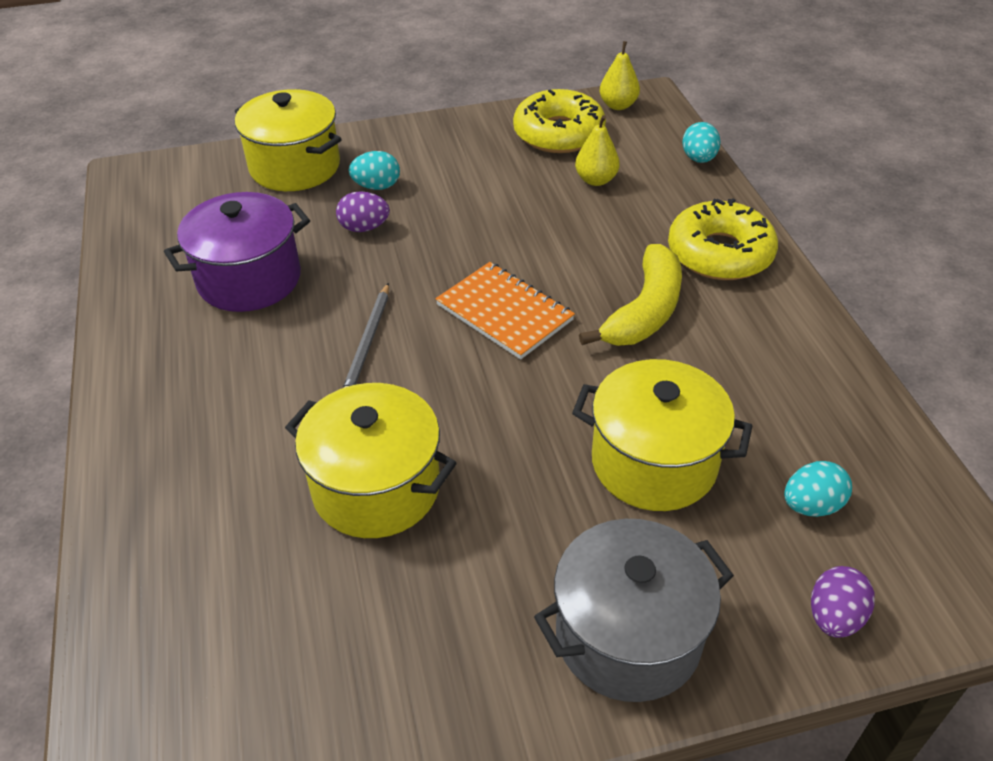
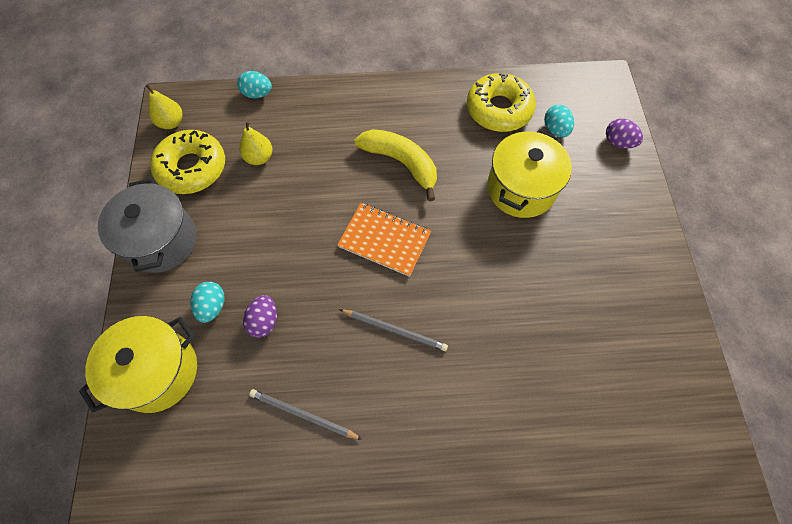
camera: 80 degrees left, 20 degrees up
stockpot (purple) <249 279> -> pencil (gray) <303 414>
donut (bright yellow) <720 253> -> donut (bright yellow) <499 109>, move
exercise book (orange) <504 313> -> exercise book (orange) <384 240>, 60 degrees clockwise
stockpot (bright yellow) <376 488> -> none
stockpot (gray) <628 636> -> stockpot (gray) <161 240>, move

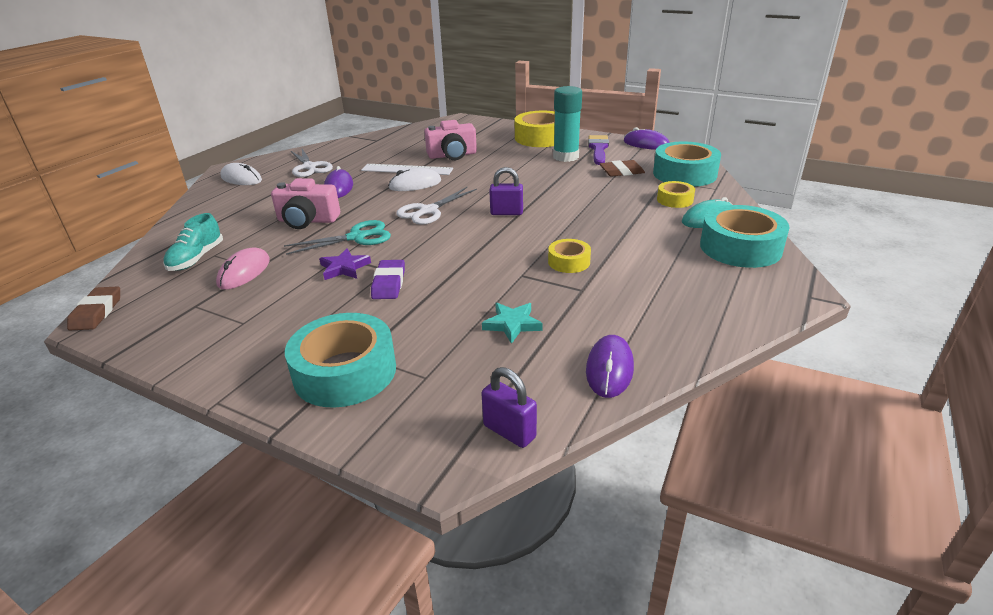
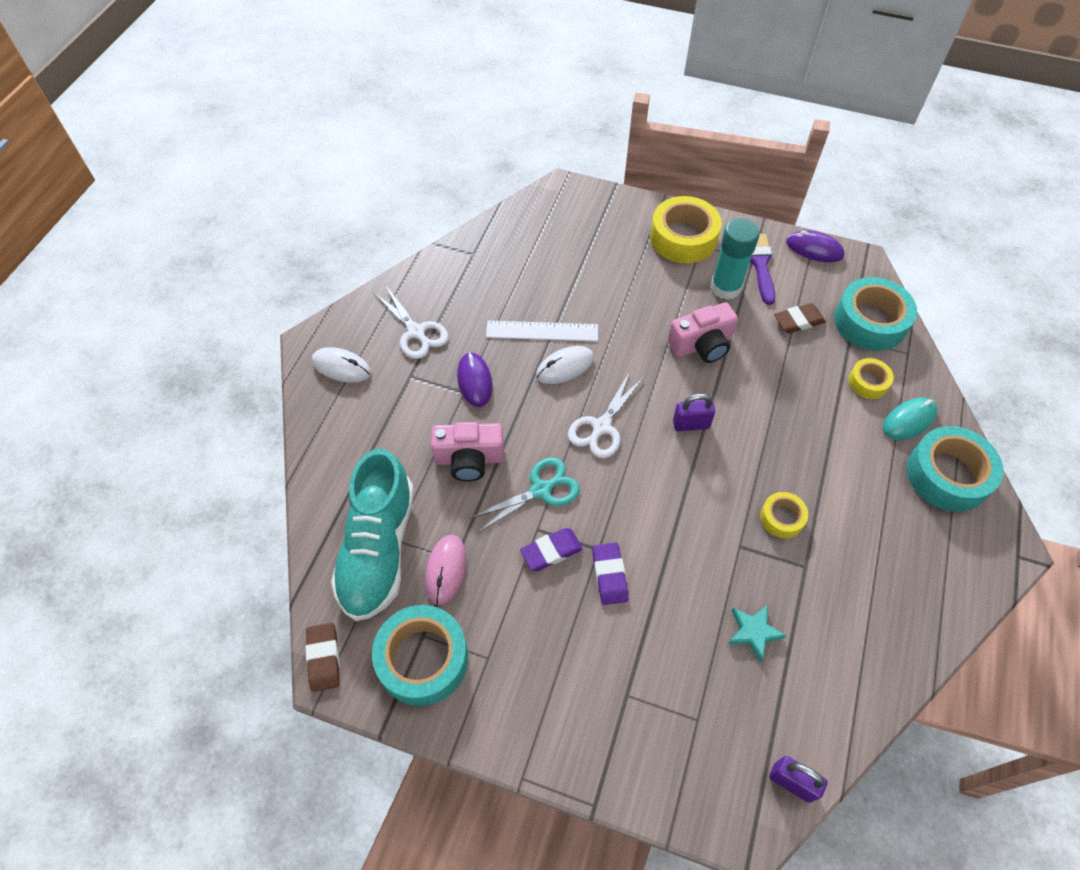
camera: 10 degrees left, 25 degrees up
camera (rose-pink) <452 155> -> camera (rose-pink) <702 345>, move
shoe (teal) <196 258> -> shoe (teal) <378 549>, x1.94
star shape (purple) <344 268> -> pencil eraser (purple) <551 551>
tape (teal) <345 372> -> tape (teal) <423 659>, move
computer mouse (purple) <609 369> -> none

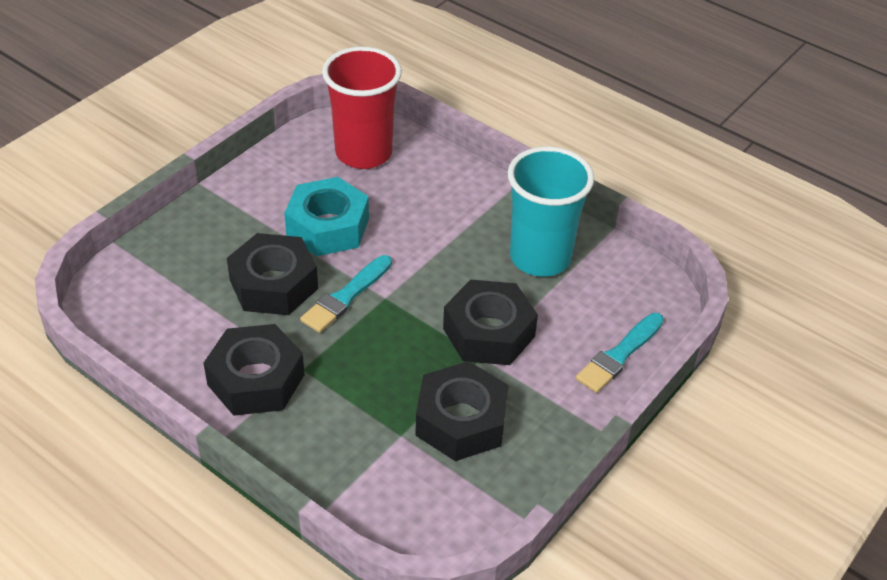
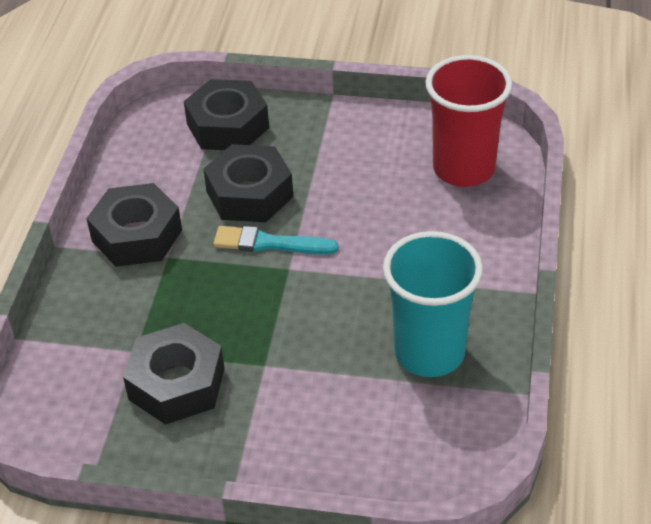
camera: 65 degrees right, 0 degrees up
hexagon nut (teal) <328 227> -> none
hexagon nut (ebony) <489 332> -> hexagon nut (ebony) <227 126>, move
paint brush (teal) <619 355> -> none

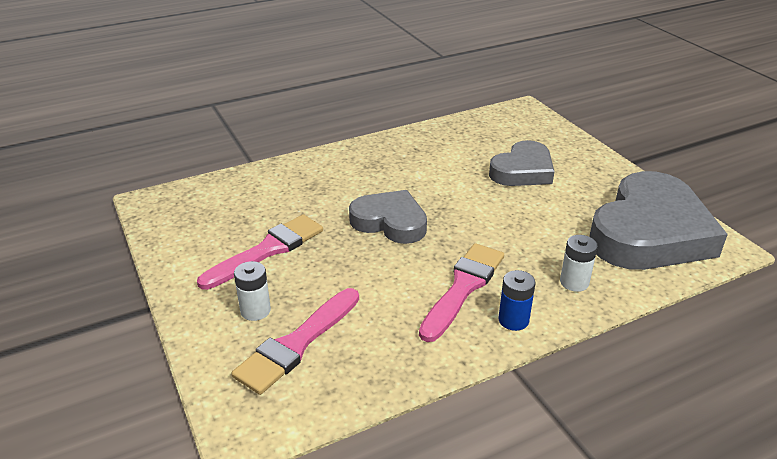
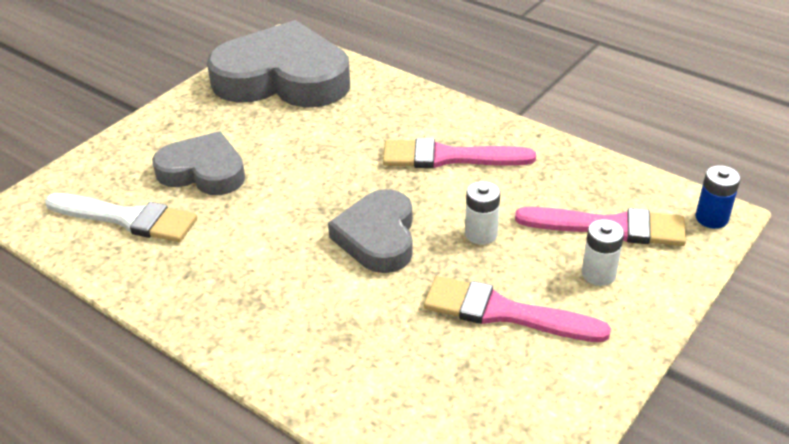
camera: 115 degrees left, 5 degrees up
battery (white) <574 282> -> battery (white) <481 234>, move
battery (cobalt) <513 320> -> battery (cobalt) <711 218>, move
none -> paint brush (white) <127 218>

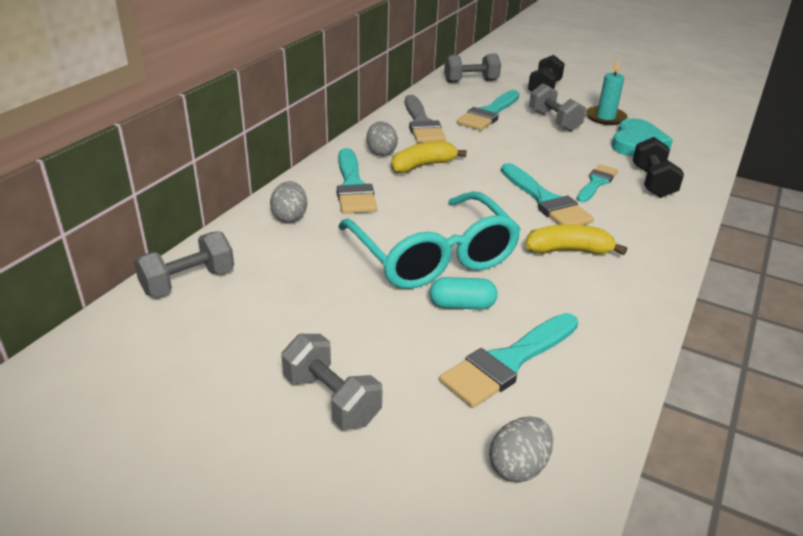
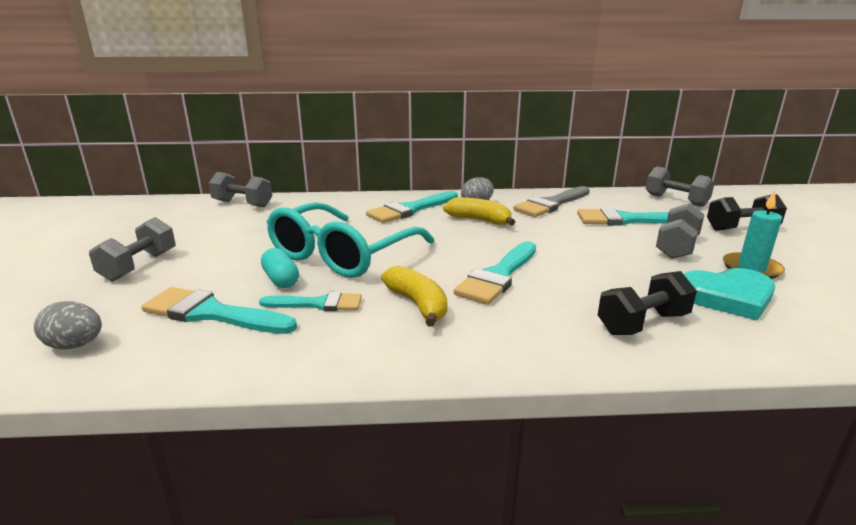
camera: 60 degrees right, 10 degrees down
paint brush (teal) <596 182> -> paint brush (teal) <318 304>, move
egg (gray) <290 217> -> none

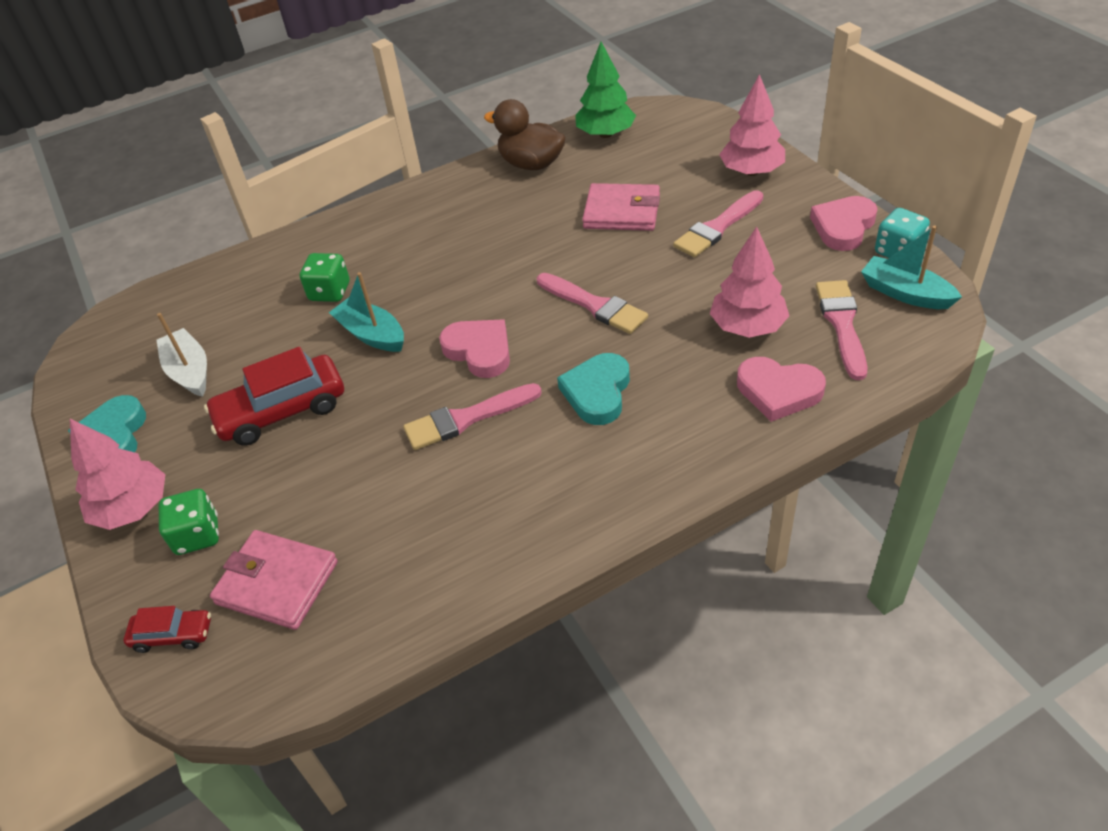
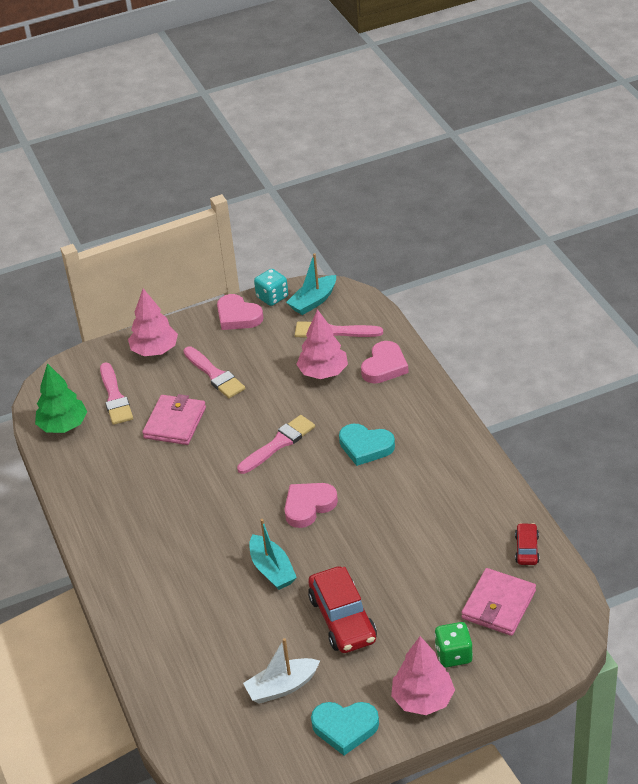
camera: 85 degrees left, 5 degrees down
toy duck (russet) <531 164> -> none
game die (emerald) <330 292> -> none
sailboat (teal) <372 334> -> sailboat (teal) <272 570>, 75 degrees counterclockwise
paint brush (rose-pink) <466 418> -> paint brush (rose-pink) <115 397>, move
automobile (red) <173 635> -> automobile (red) <526 549>, move

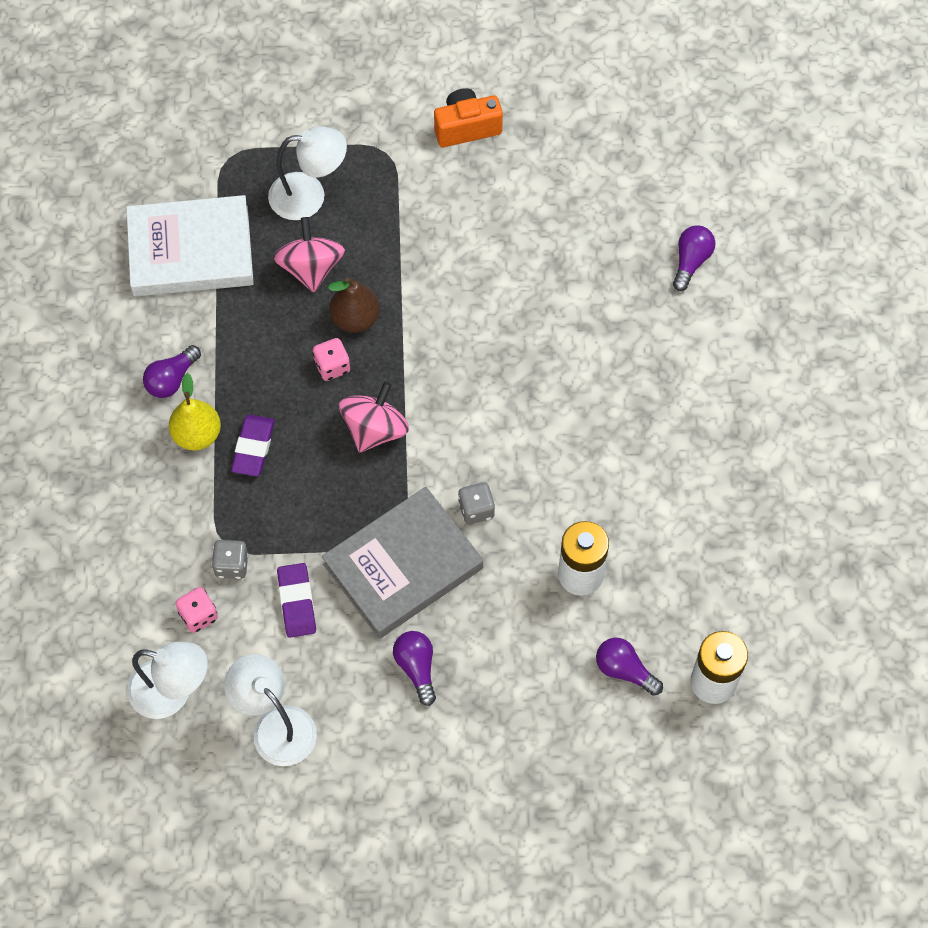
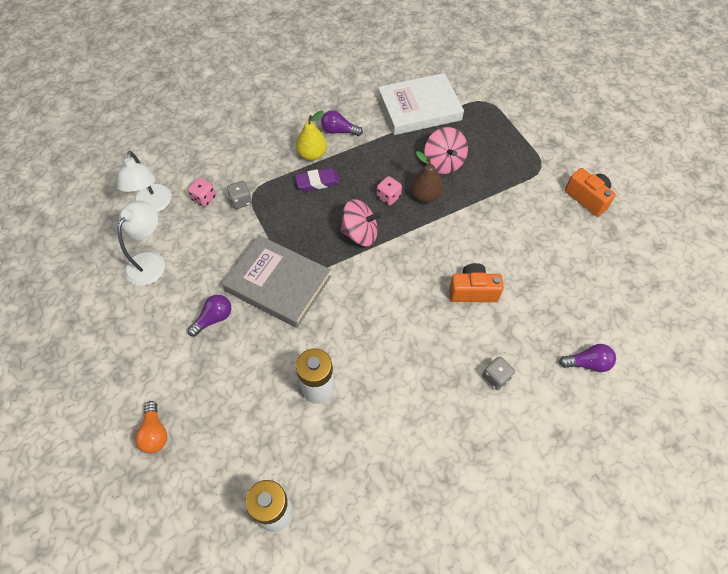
camera: 65 degrees right, 5 degrees down
lamp (white) <309 196> -> none
hardback (white) <191 251> -> hardback (white) <419 108>, 75 degrees counterclockwise
whirligig (rose-pink) <311 268> -> whirligig (rose-pink) <444 162>, 105 degrees clockwise
game die (gray) <476 509> -> game die (gray) <496 377>, move
pencil eraser (purple) <297 602> -> none
light bulb (purple) <624 670> -> none
none -> camera (orange) <473 291>
none -> light bulb (orange) <155 433>

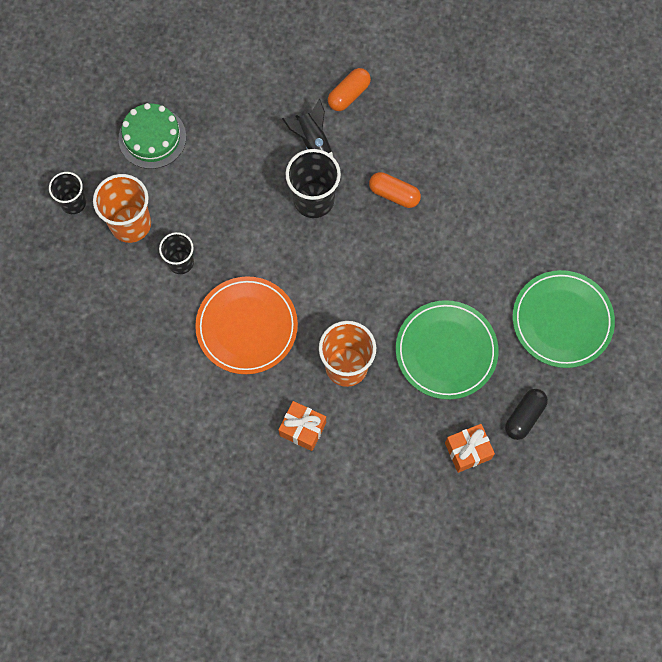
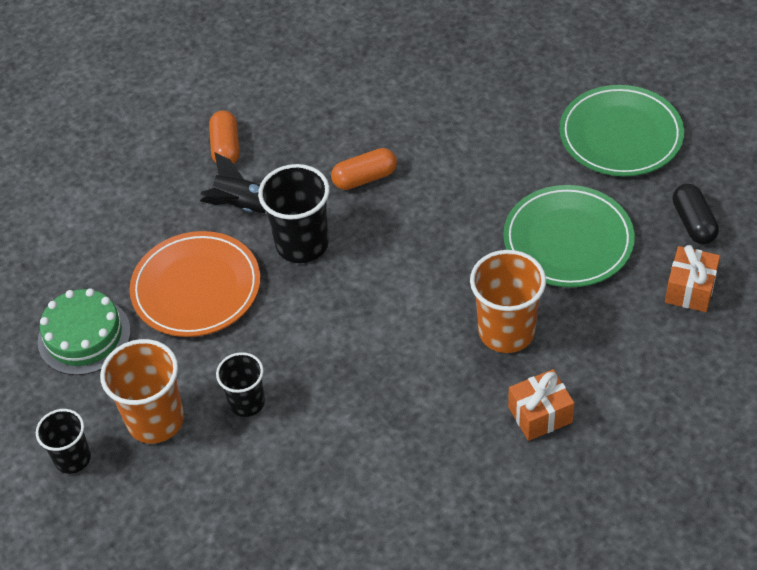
camera: 45 degrees left, 20 degrees down
flat dish (orange) <247 327> -> flat dish (orange) <196 288>, move

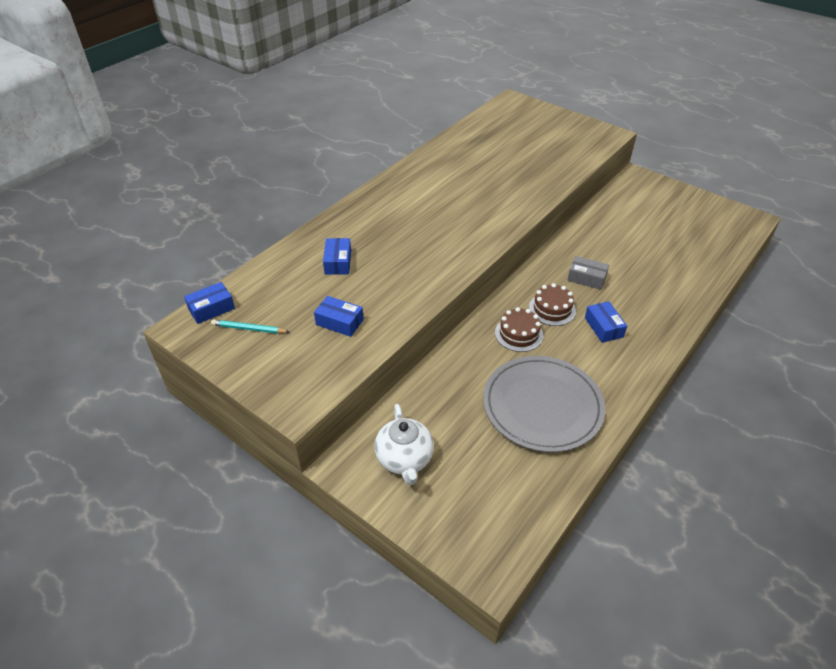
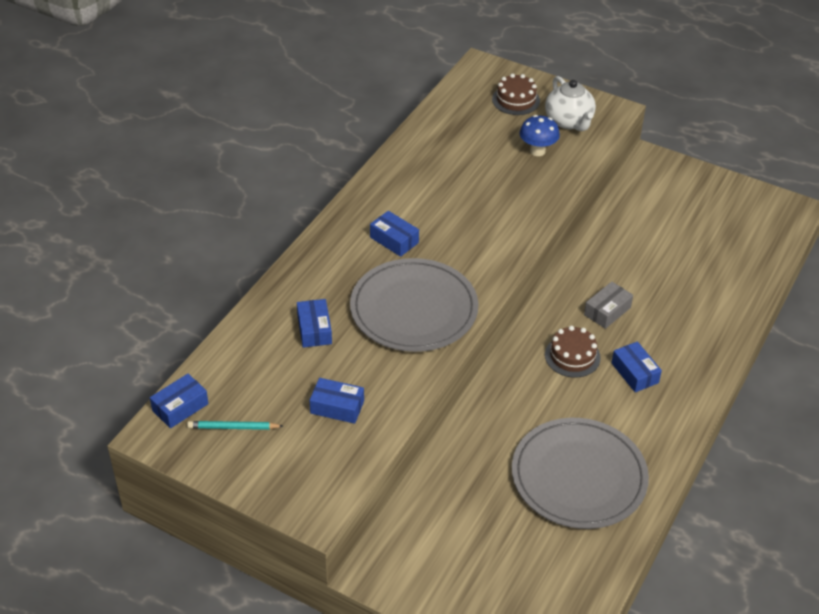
camera: 10 degrees left, 0 degrees up
box (gray) <586 278> -> box (gray) <607 311>, 60 degrees counterclockwise
layer cake (russet) <519 334> -> layer cake (russet) <516 100>, move
teapot (white) <404 459> -> teapot (white) <569 121>, move
none -> fungus (cobalt) <537 151>
none -> box (cobalt) <394 240>
none -> flat dish (gray) <414 309>

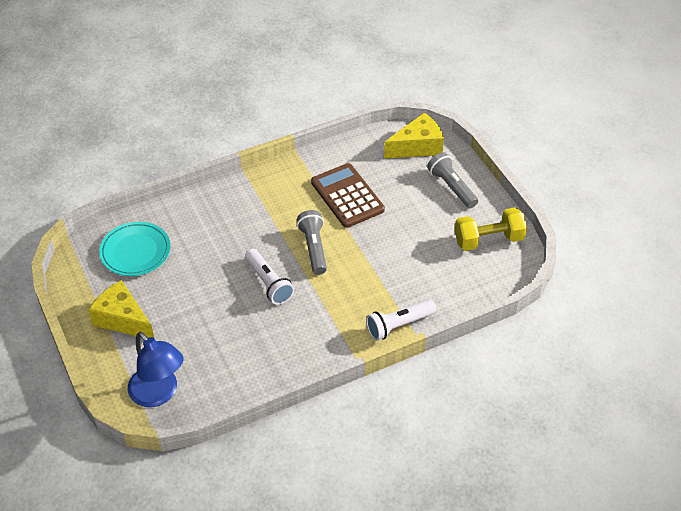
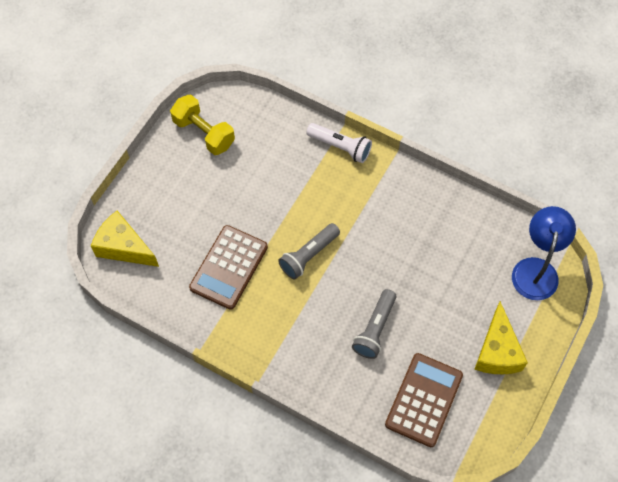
camera: 125 degrees left, 15 degrees up
torch (gray) <452 187> -> torch (gray) <375 329>, move
flat dish (teal) <135 251> -> adding machine (russet) <423 400>
torch (white) <268 283> -> none

